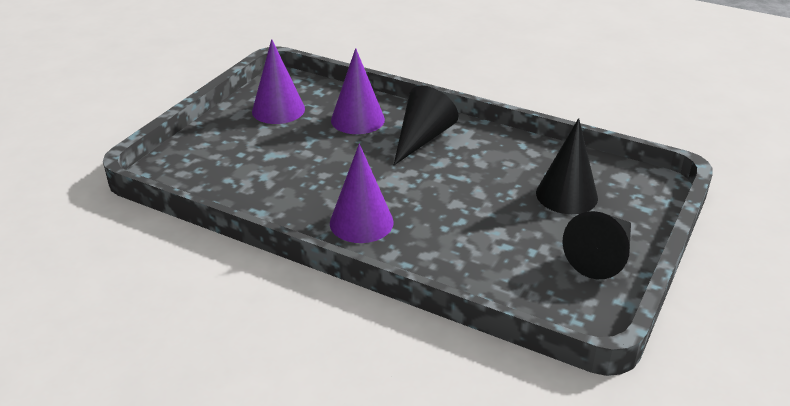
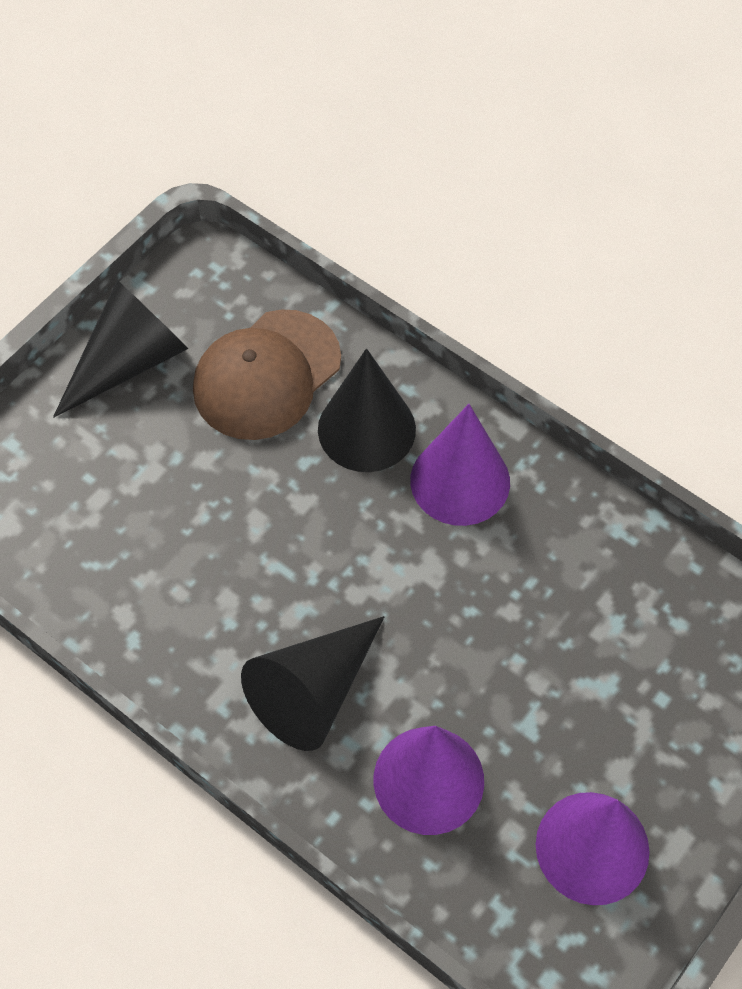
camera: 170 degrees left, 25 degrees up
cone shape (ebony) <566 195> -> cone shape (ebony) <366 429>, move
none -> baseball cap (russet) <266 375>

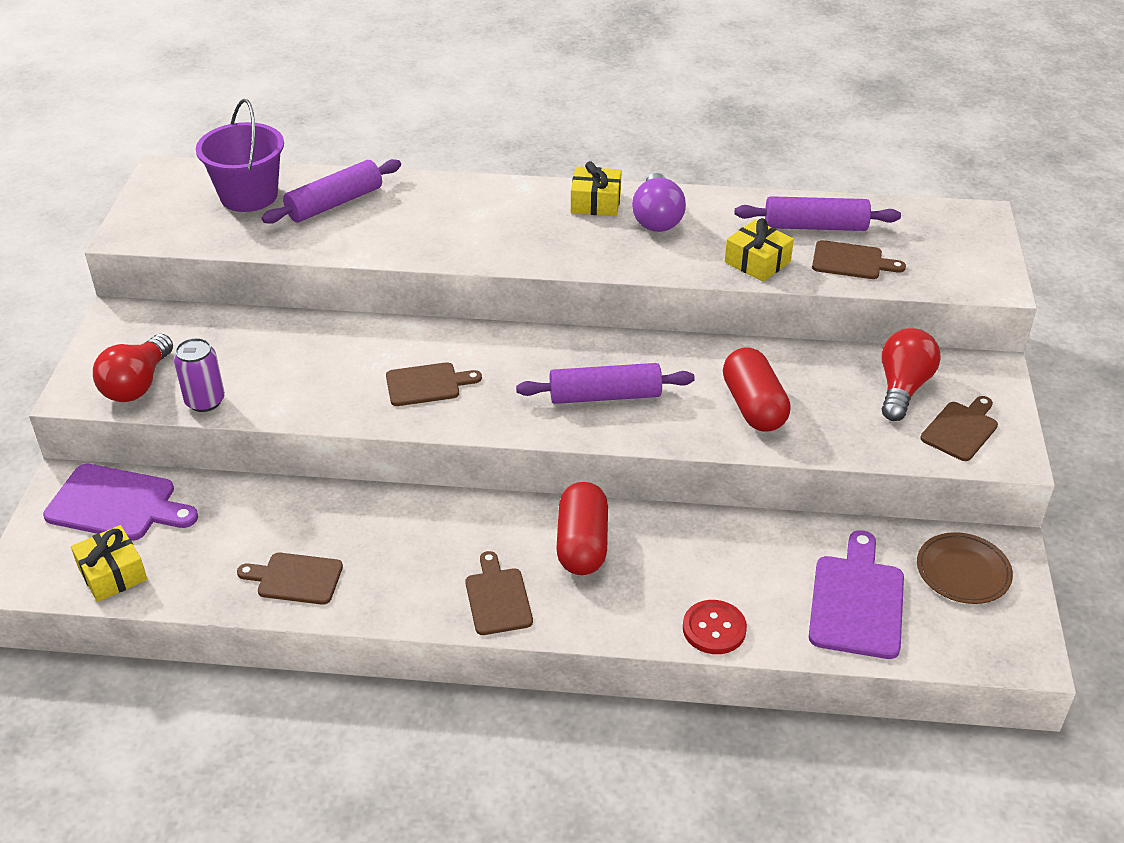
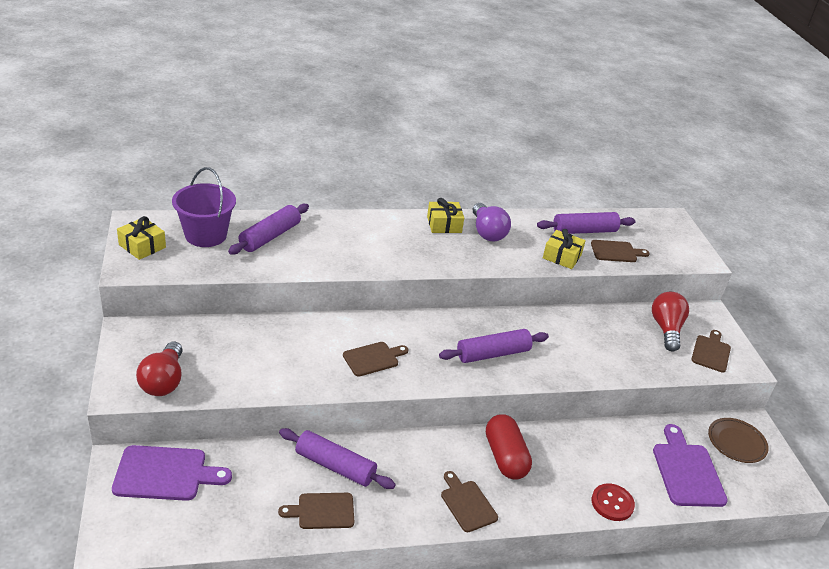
camera: 20 degrees left, 5 degrees down
soda can (purple) <205 401> -> none
capsule (red) <753 406> -> none
present (bright yellow) <112 573> -> present (bright yellow) <142 246>, move
none -> rolling pin (purple) <335 466>

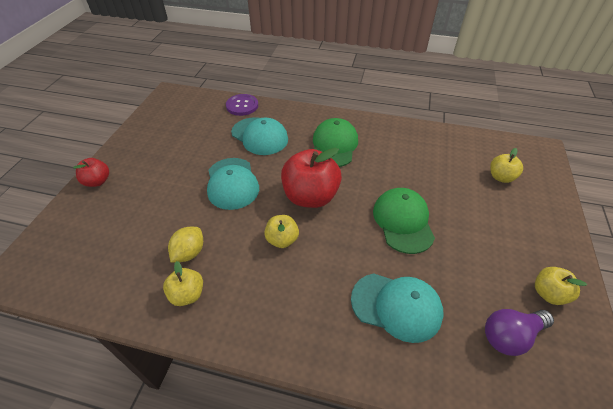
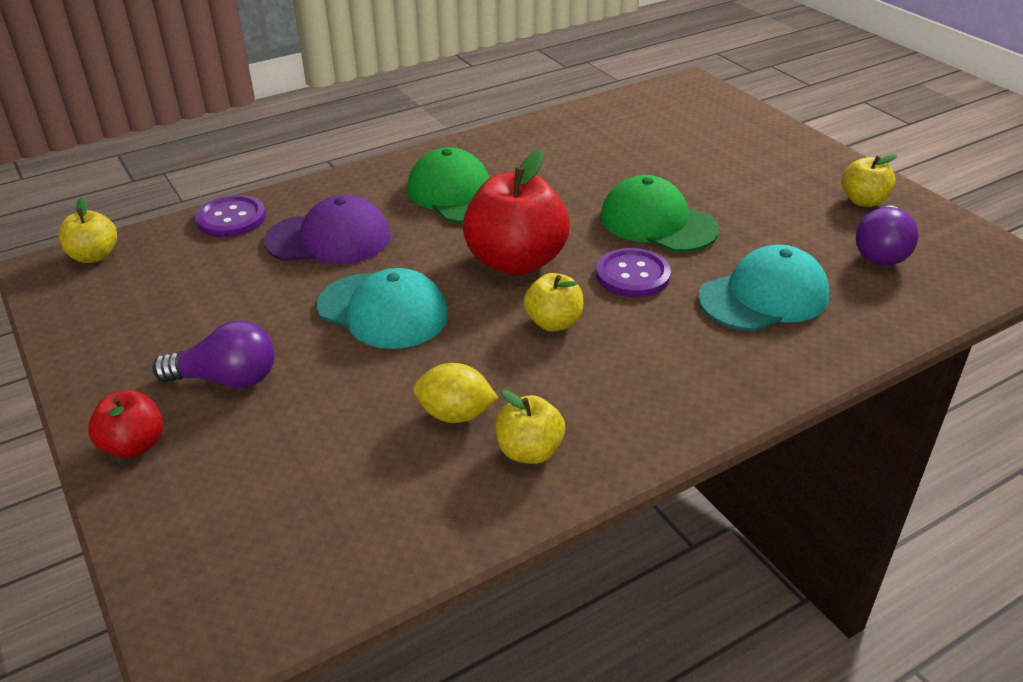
camera: 45 degrees left, 10 degrees down
baseball cap (teal) <260 136> -> baseball cap (purple) <329 239>
toy apple (bright yellow) <501 177> -> toy apple (bright yellow) <94 256>, move
toy lemon (bright yellow) <189 253> -> toy lemon (bright yellow) <455 414>, 60 degrees counterclockwise
none -> sewing button (purple) <632 275>
none -> light bulb (purple) <227 379>

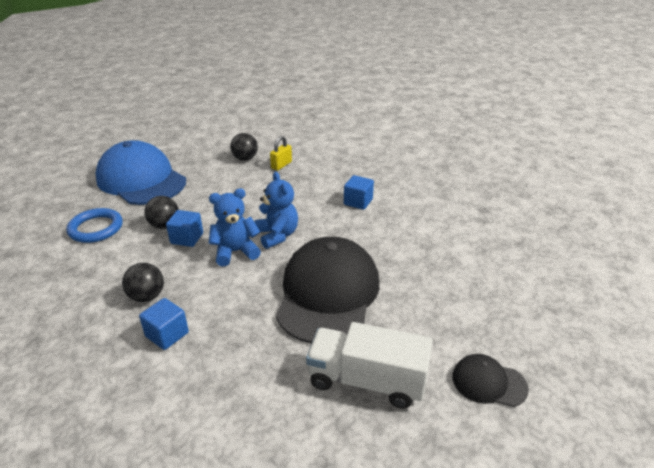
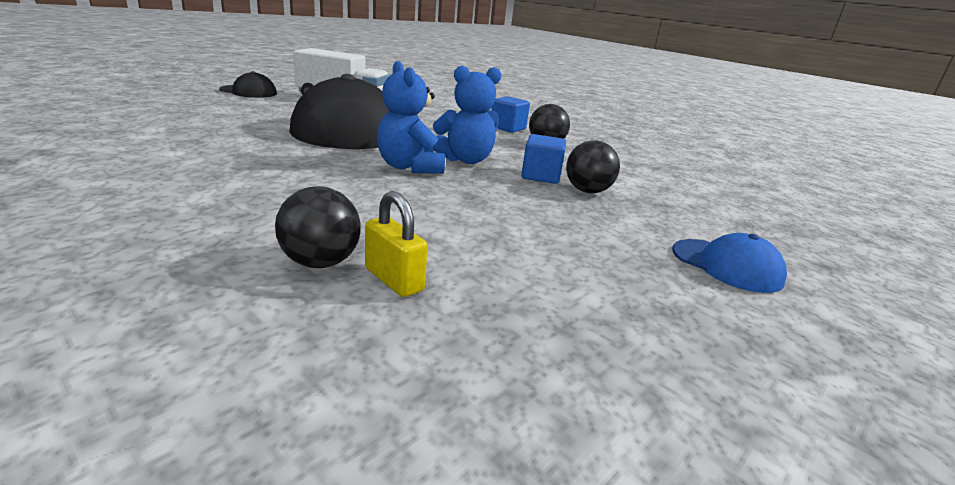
camera: 175 degrees right, 10 degrees down
sphere (ebony) <245 158> -> sphere (ebony) <320 262>, move
padlock (bright yellow) <281 165> -> padlock (bright yellow) <394 280>, 75 degrees counterclockwise
baseball cap (cobalt) <141 180> -> baseball cap (cobalt) <726 265>, x0.46
solid cube (cobalt) <358 202> -> none
hoop (cobalt) <96 228> -> none

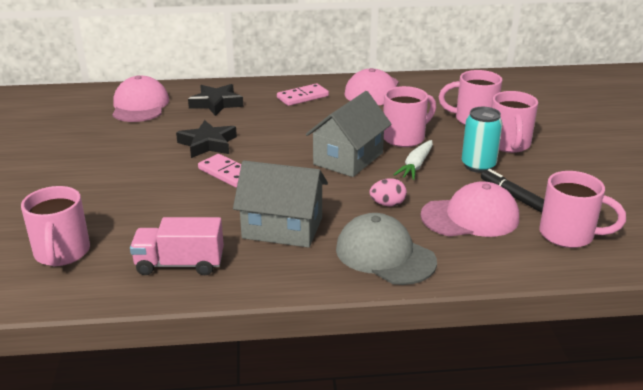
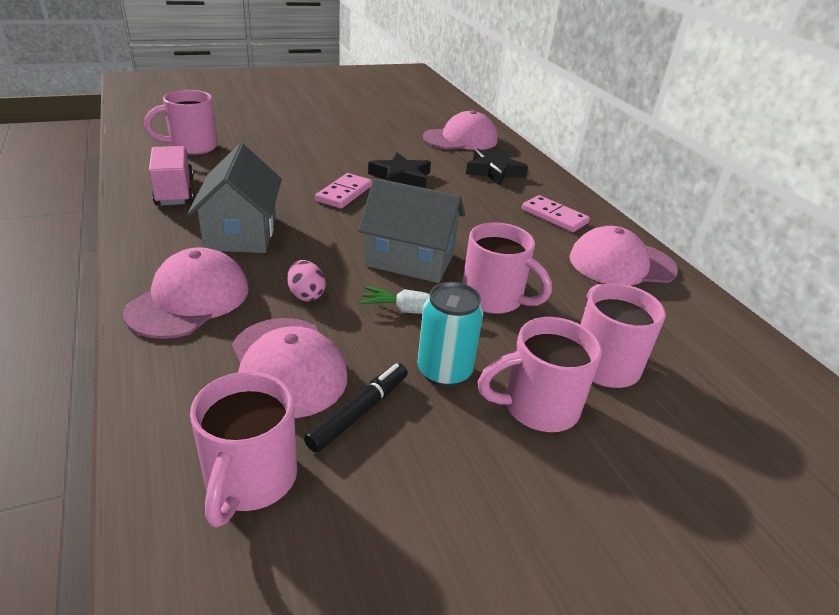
camera: 70 degrees right, 5 degrees up
baseball cap (gray) <385 255> -> baseball cap (rose-pink) <189 299>

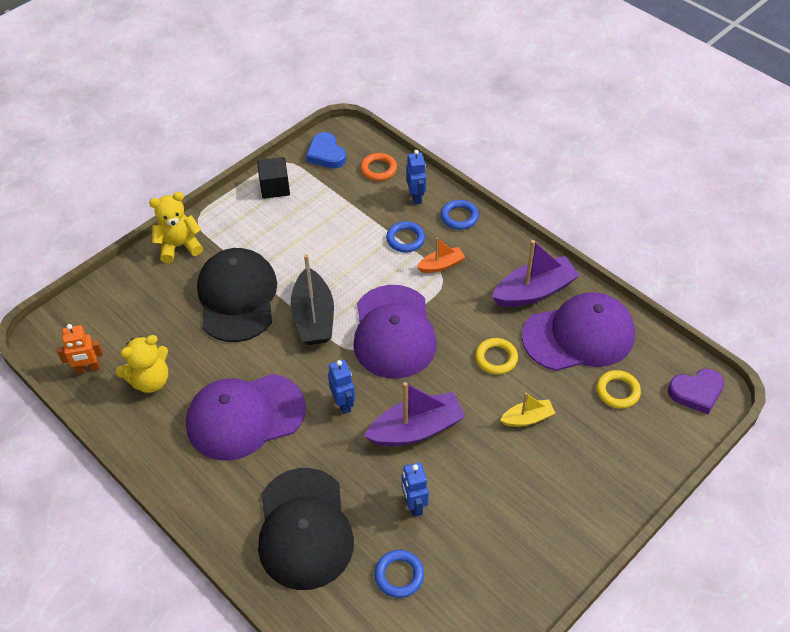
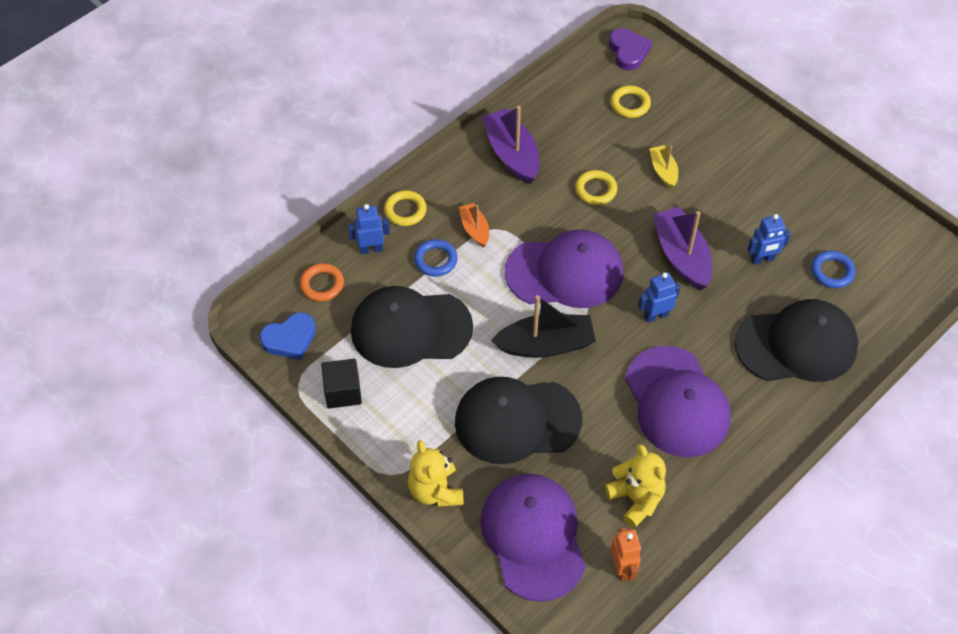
camera: 90 degrees left, 5 degrees up
hoop (cobalt) <459 217> -> hoop (bright yellow) <405 210>
baseball cap (purple) <579 335> -> baseball cap (purple) <533 537>, move
none -> baseball cap (ebony) <410 329>

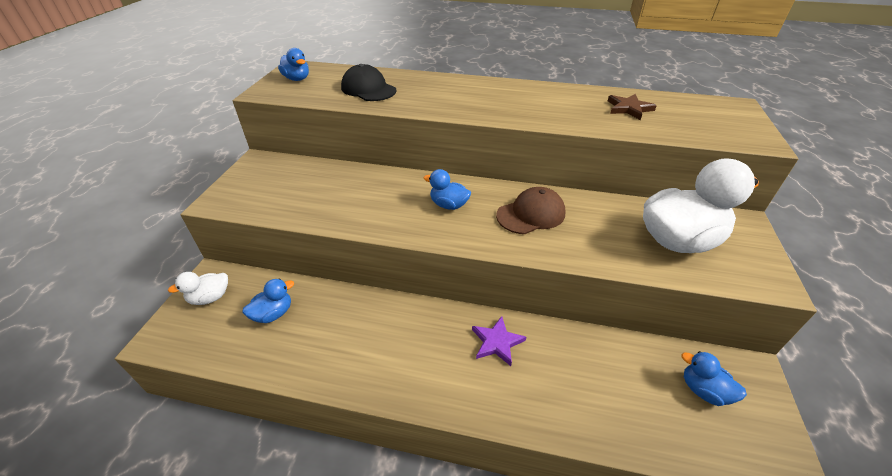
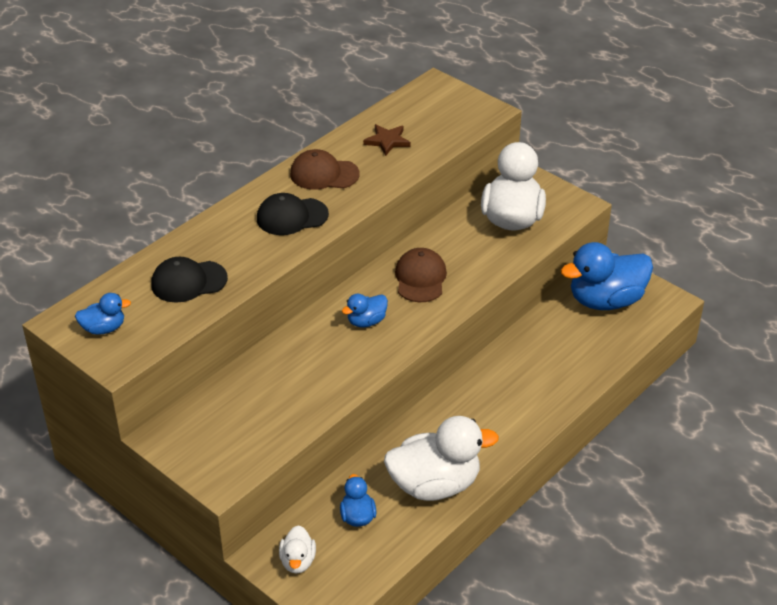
camera: 60 degrees left, 0 degrees up
star shape (purple) <497 342> -> none
toy duck (cobalt) <703 390> -> toy duck (cobalt) <605 300>, x2.07
none -> baseball cap (russet) <324 174>
none -> baseball cap (ebony) <292 217>
none -> toy duck (white) <435 485>

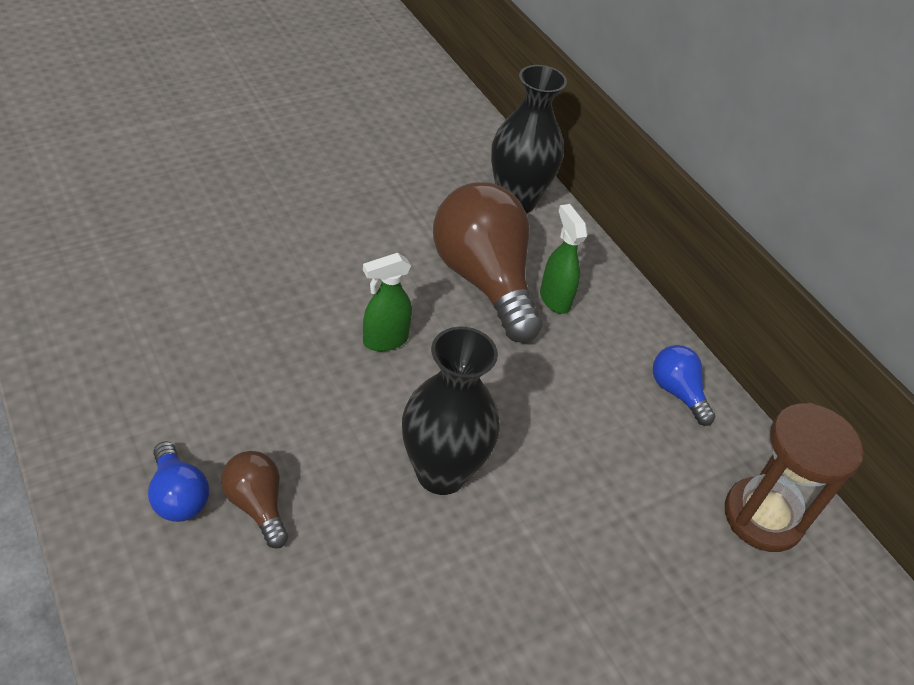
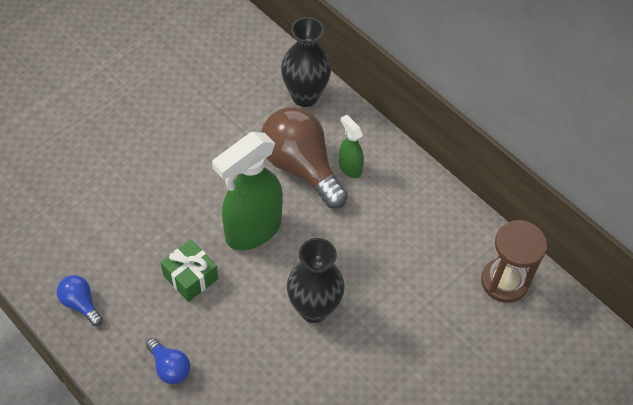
camera: 10 degrees left, 10 degrees up
spray bottle (emerald) <385 340> -> spray bottle (emerald) <252 230>, x2.07
light bulb (cobalt) <677 392> -> light bulb (cobalt) <81 304>, move
light bulb (russet) <257 505> -> none
none -> present (emerald) <190 277>

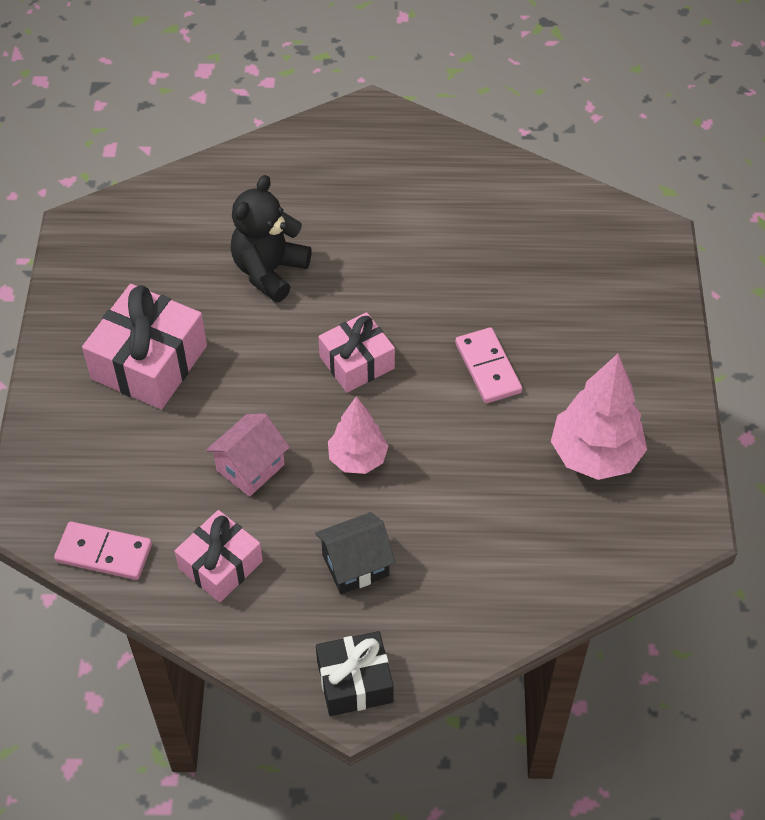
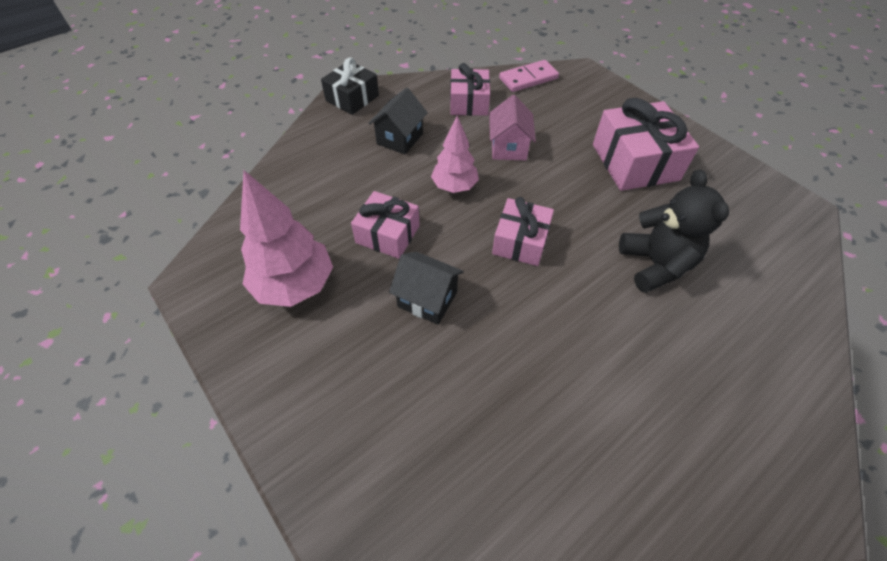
camera: 140 degrees right, 0 degrees up
domino (rose-pink) <487 368> -> house (ebony) <427 299>
none -> present (rose-pink) <387 234>

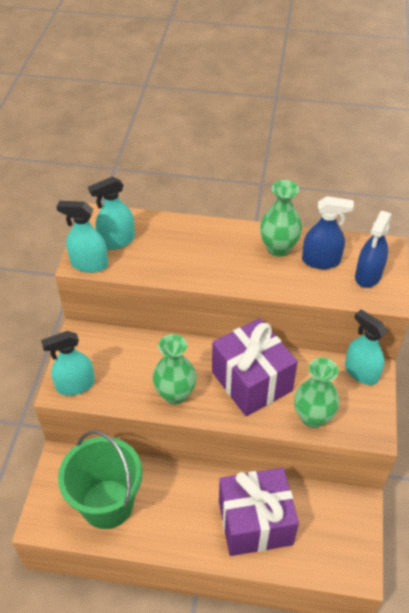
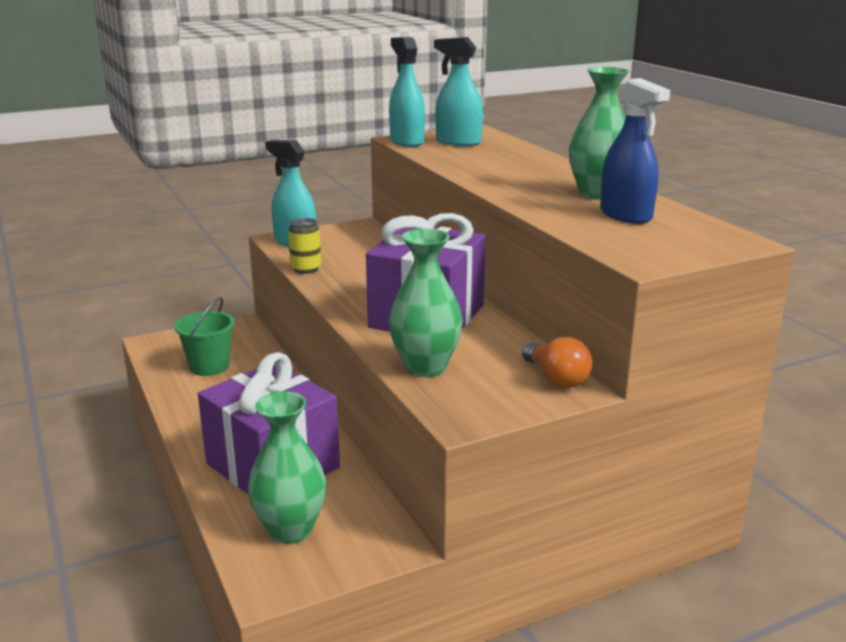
camera: 55 degrees right, 25 degrees down
spray bottle (cobalt) <368 275> -> none
spray bottle (teal) <361 372> -> light bulb (orange) <556 379>
flower vase (emerald) <175 394> -> flower vase (emerald) <290 530>, move
pail (emerald) <107 504> -> pail (emerald) <209 366>, x0.56
none -> soda can (bright yellow) <306 269>

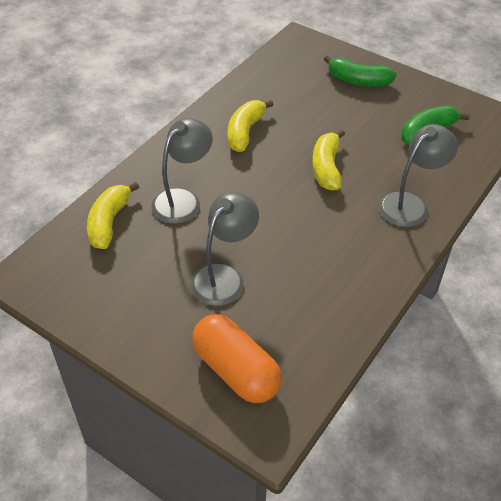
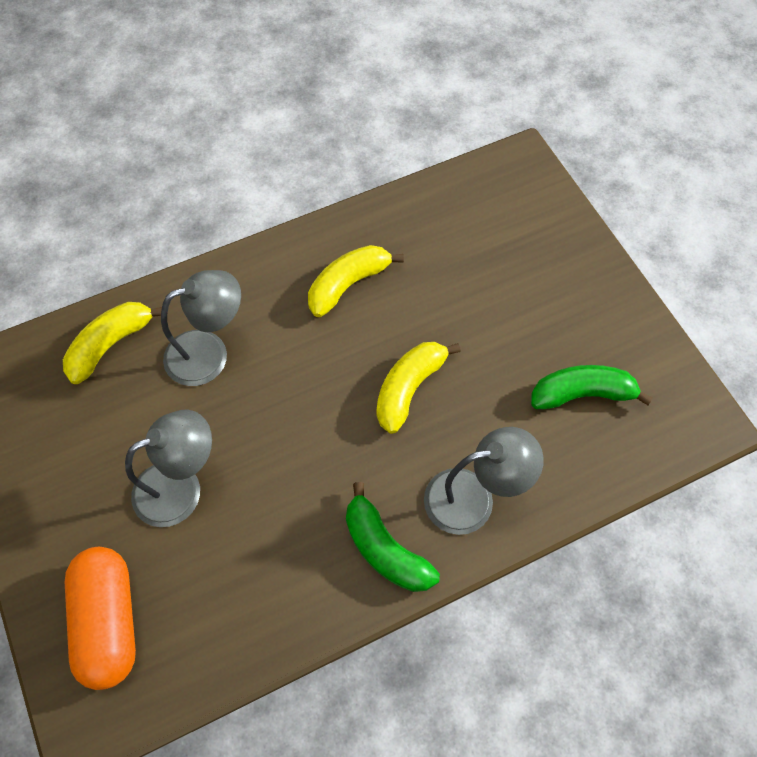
camera: 30 degrees right, 15 degrees up
toy banana (emerald) <358 81> -> toy banana (emerald) <385 549>, move

